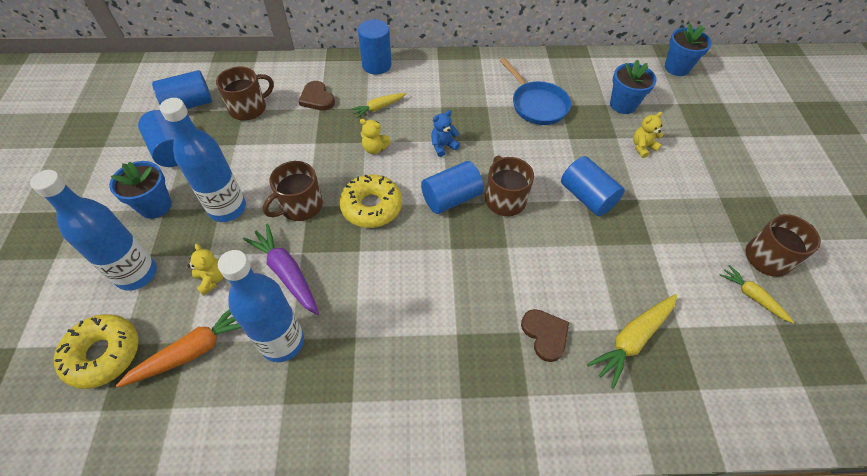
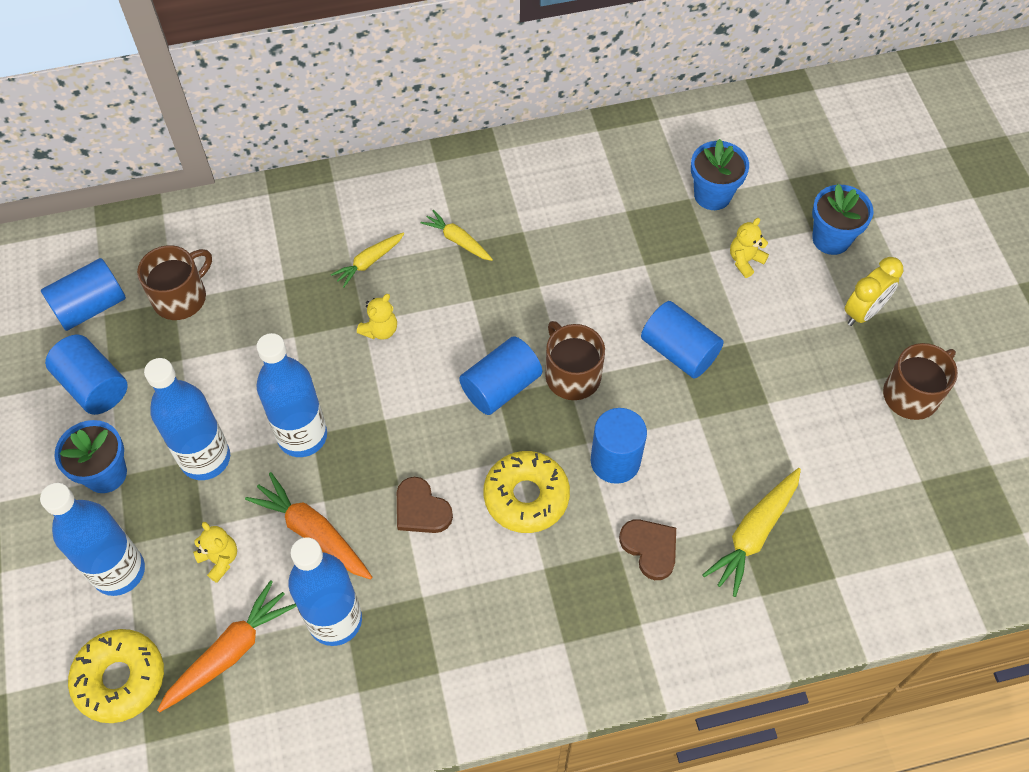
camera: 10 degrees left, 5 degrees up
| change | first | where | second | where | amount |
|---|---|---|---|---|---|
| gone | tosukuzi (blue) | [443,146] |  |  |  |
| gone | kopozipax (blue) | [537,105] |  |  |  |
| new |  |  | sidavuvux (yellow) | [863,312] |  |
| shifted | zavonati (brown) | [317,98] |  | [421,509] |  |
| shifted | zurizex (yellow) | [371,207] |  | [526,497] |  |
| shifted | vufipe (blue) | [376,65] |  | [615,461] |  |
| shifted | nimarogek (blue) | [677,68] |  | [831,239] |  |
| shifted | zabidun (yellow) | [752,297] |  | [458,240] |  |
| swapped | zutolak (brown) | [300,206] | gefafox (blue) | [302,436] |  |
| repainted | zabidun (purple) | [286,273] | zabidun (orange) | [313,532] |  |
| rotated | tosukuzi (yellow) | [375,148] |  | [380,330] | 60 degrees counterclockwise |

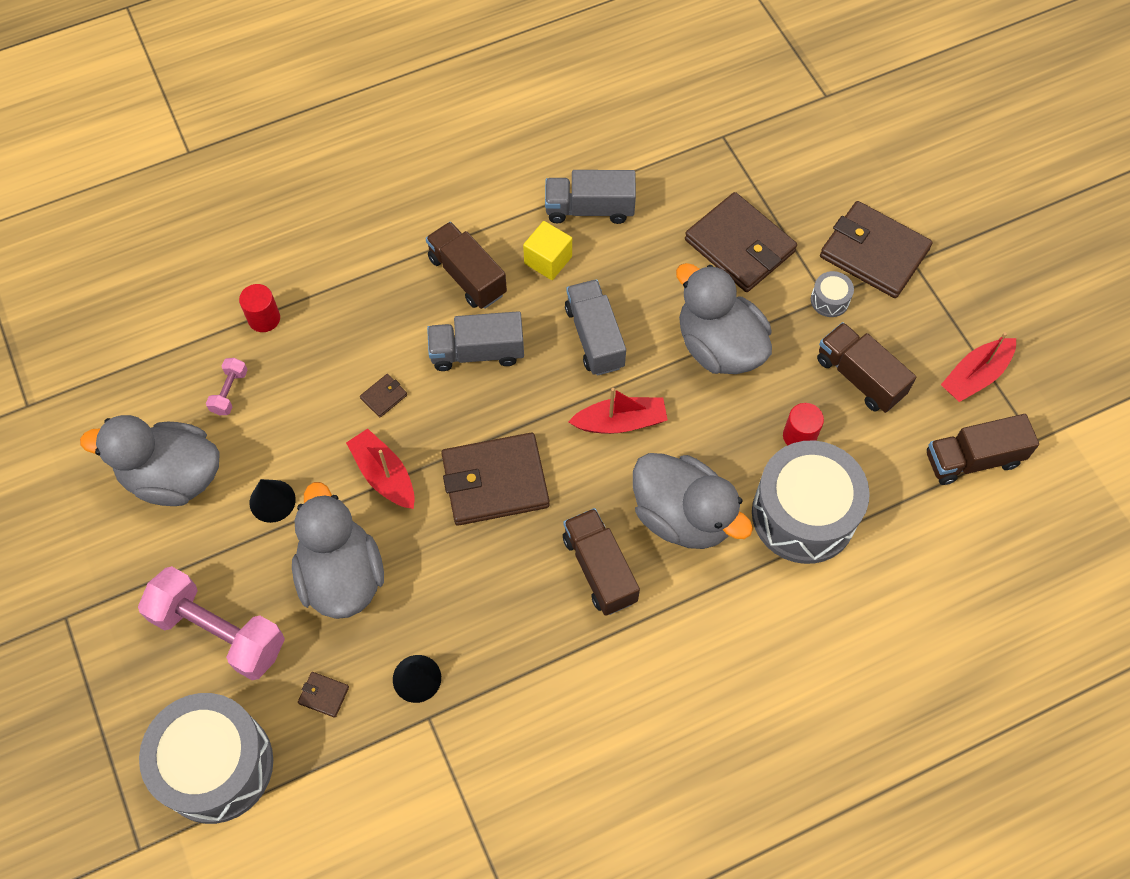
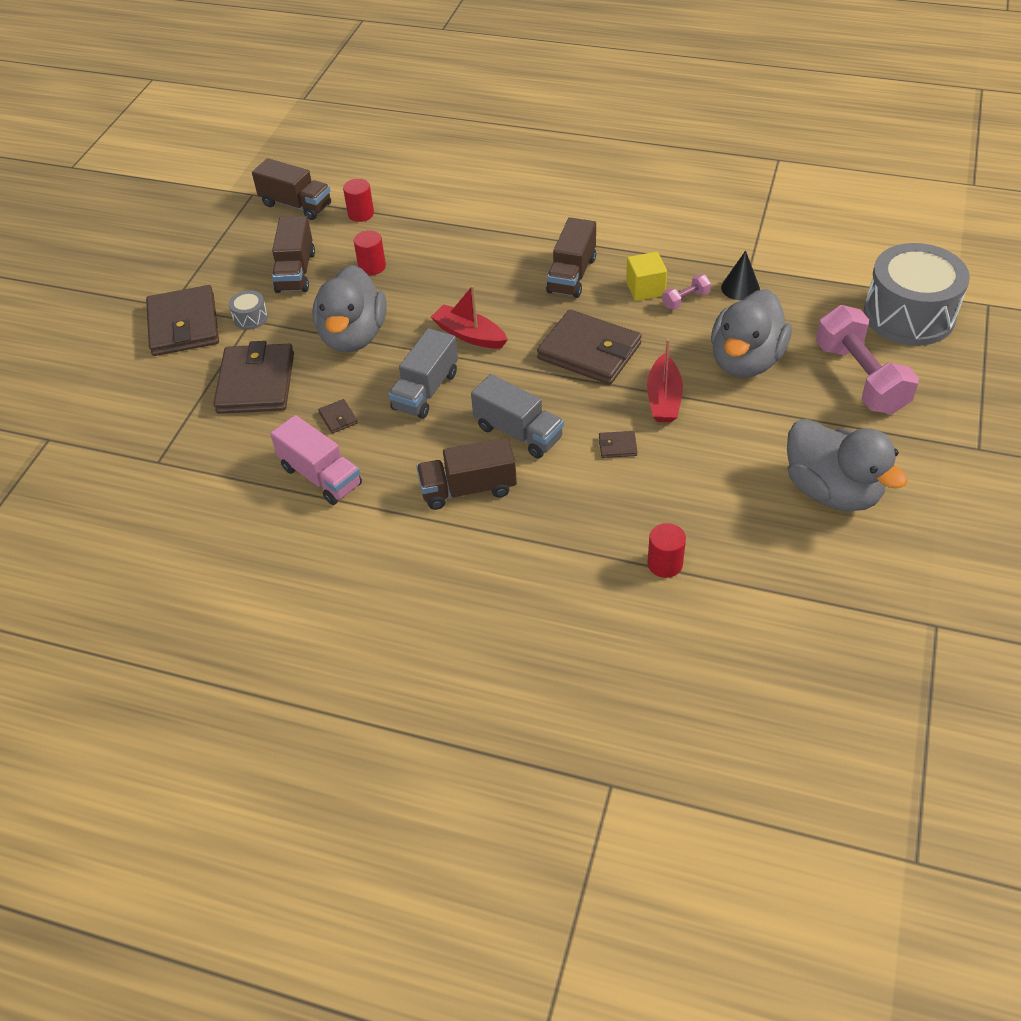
camera: 135 degrees left, 15 degrees down
| change | first | where | second | where | amount |
|---|---|---|---|---|---|
| gone | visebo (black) | [272,501] |  |  |  |
| gone | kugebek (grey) | [683,516] |  |  |  |
| gone | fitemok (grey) | [803,514] |  |  |  |
| gone | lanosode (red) | [975,376] |  |  |  |
| new |  |  | vufipe (red) | [361,214] |  |
| shifted | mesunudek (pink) | [229,392] |  | [685,300] |  |
| shifted | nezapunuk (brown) | [324,695] |  | [338,418] |  |
| shifted | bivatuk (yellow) | [548,260] |  | [645,289] |  |
| repainted | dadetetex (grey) | [589,209] | dadetetex (pink) | [321,476] |  |
| rotated | dadetetex (brown) | [467,276] |  | [468,489] | 75 degrees clockwise |

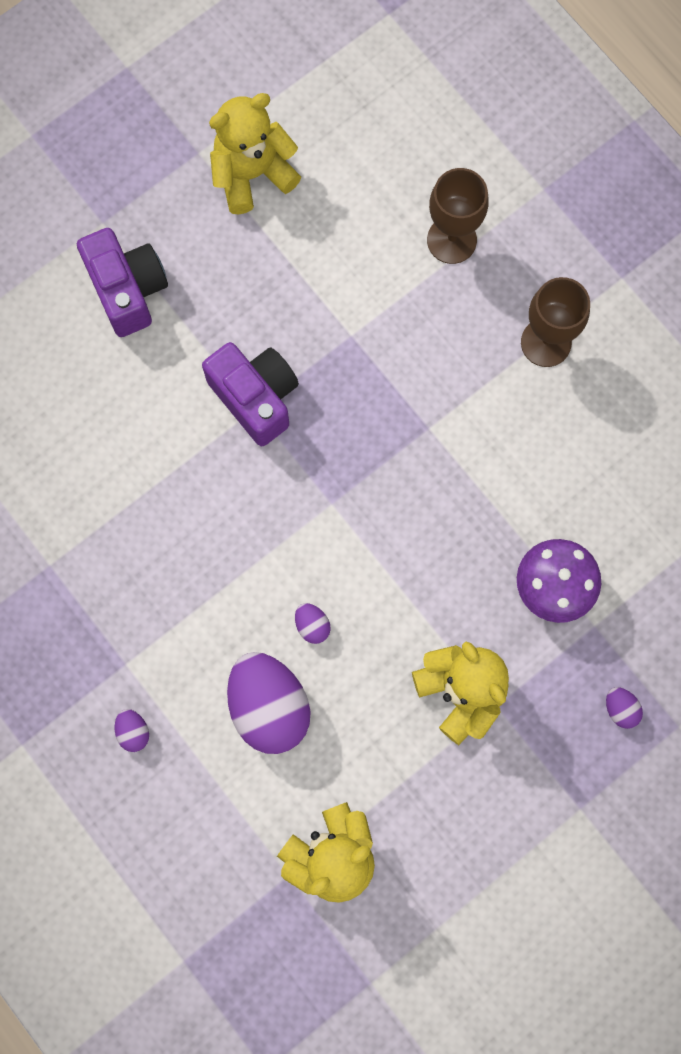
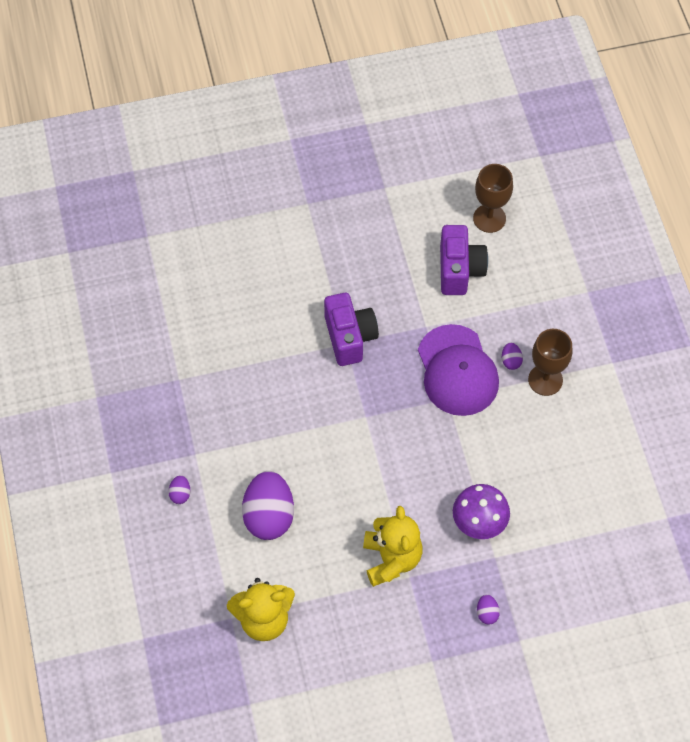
camera: 25 degrees right, 15 degrees down
| change | first | where | second | where | amount |
|---|---|---|---|---|---|
| gone | tosukuzi (yellow) | [252,174] |  |  |  |
| new |  |  | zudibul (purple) | [457,371] |  |
| shifted | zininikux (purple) | [128,290] |  | [459,270] |  |
| shifted | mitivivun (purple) | [312,625] |  | [511,361] |  |
| shifted | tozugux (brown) | [451,240] |  | [489,218] |  |

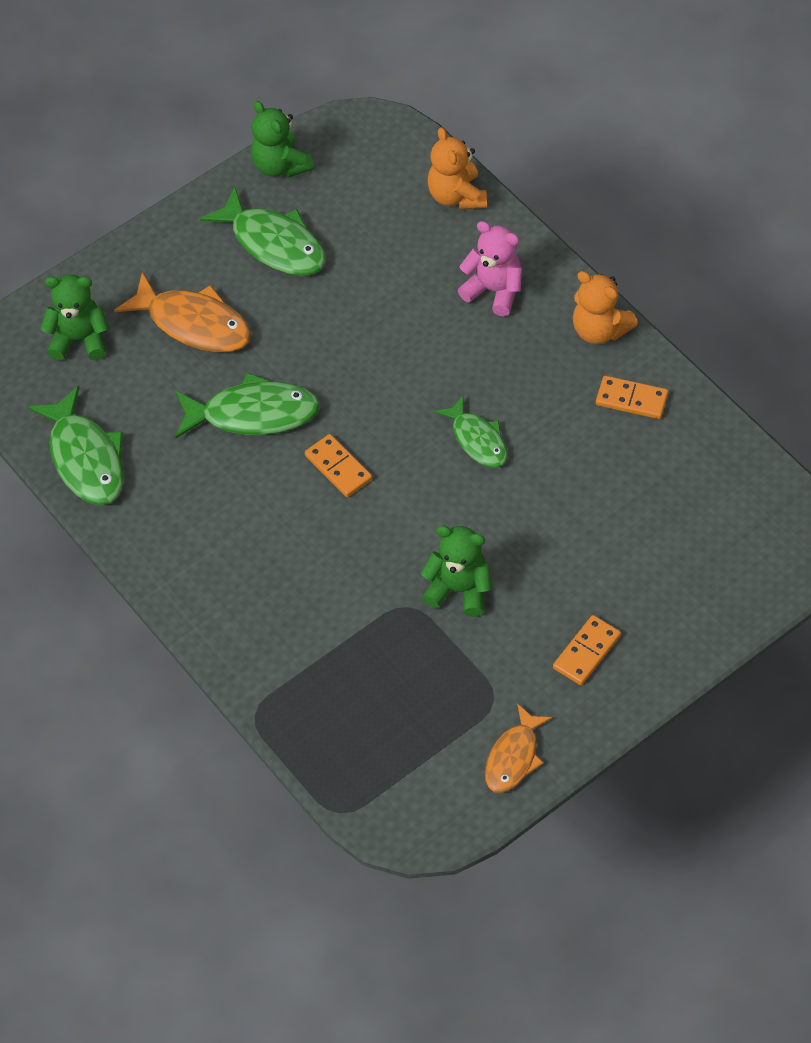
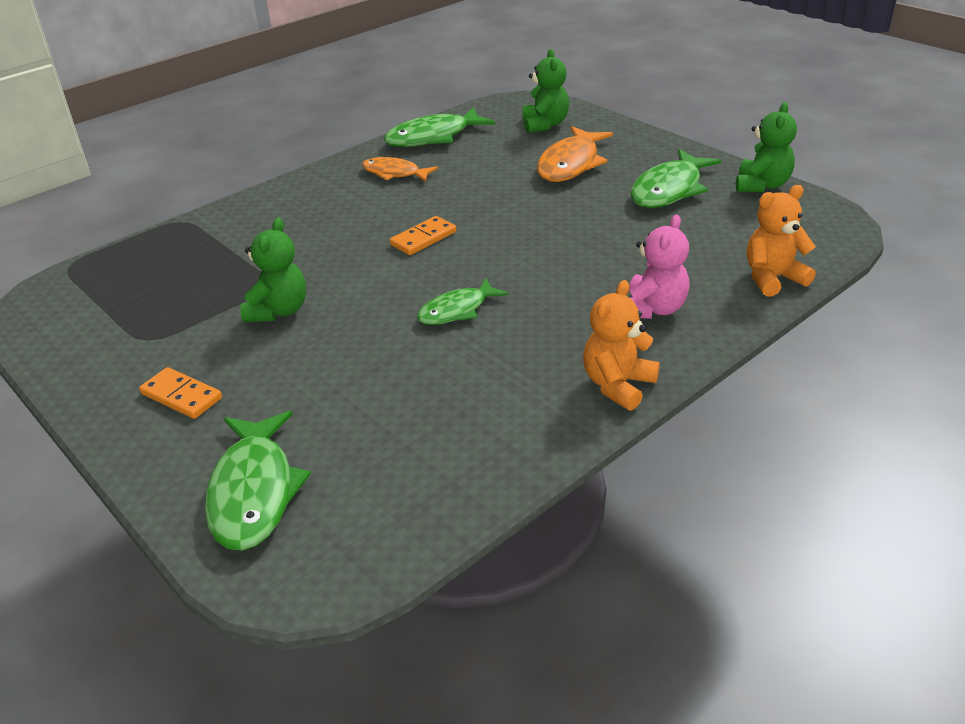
camera: 85 degrees right, 20 degrees down
| change | first | where | second | where | amount |
|---|---|---|---|---|---|
| gone | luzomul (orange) | [631,399] |  |  |  |
| shifted | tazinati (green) | [253,414] |  | [254,492] |  |
| shifted | tazinati (orange) | [513,757] |  | [394,173] |  |
| rotated | tosukuzi (green) | [281,165] |  | [761,185] | 150 degrees clockwise |

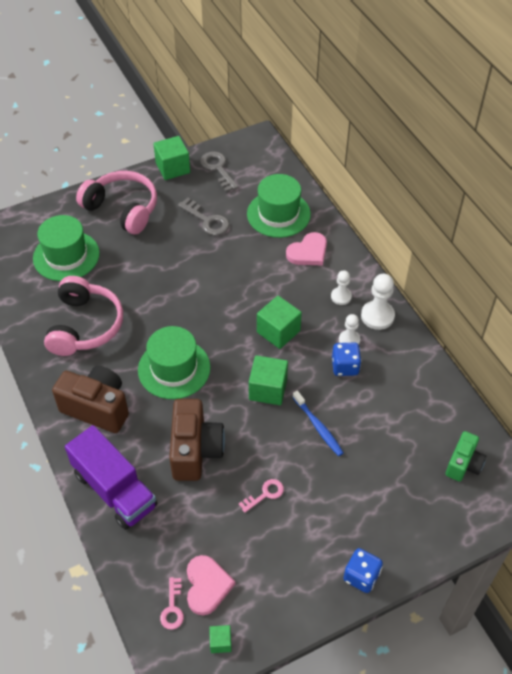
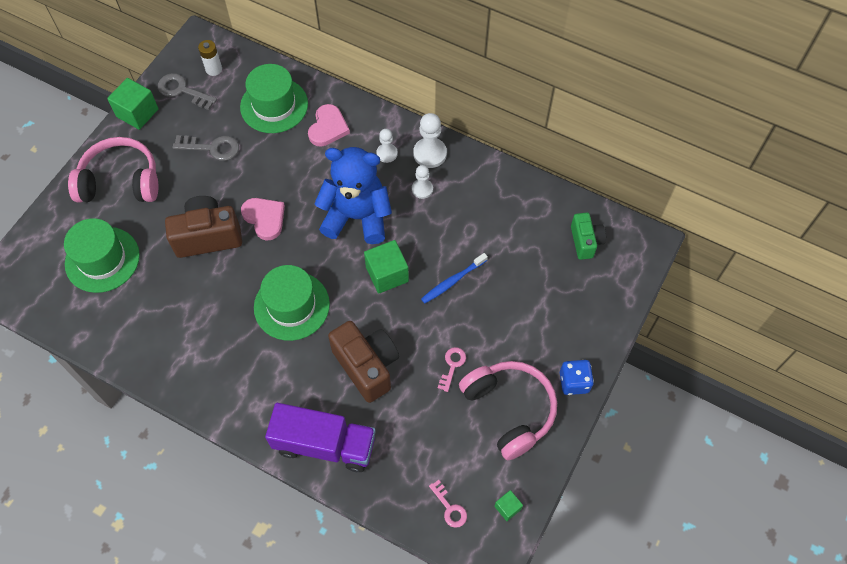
camera: 35 degrees left, 10 degrees up
| change | first | where | second | where | amount |
|---|---|---|---|---|---|
| gone | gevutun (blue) | [345,367] |  |  |  |
| new |  |  | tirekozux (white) | [214,69] |  |
| shifted | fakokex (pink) | [85,326] |  | [509,410] |  |
| shifted | zininikux (brown) | [97,408] |  | [208,236] |  |
| shifted | zavonati (pink) | [207,586] |  | [265,218] |  |
| swapped | bivatuk (green) | [278,331] | tosukuzi (blue) | [357,217] |  |
| rotated | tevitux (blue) | [318,427] |  | [452,281] | 120 degrees clockwise |

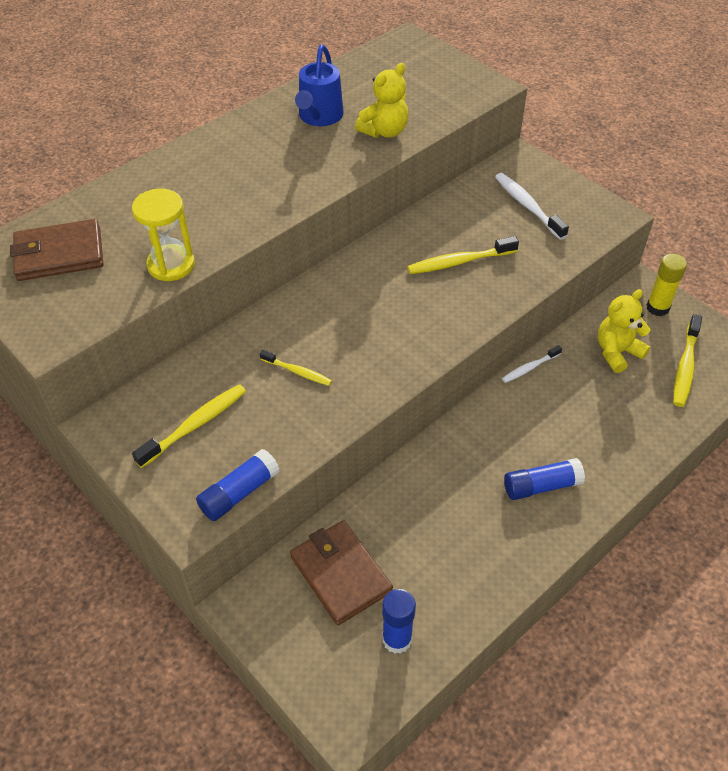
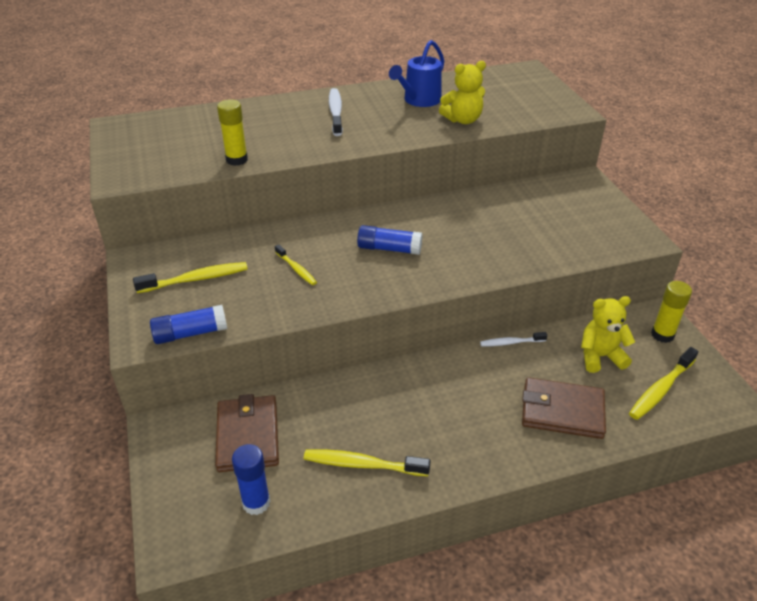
camera: 25 degrees right, 10 degrees down
| change | first | where | second | where | amount |
|---|---|---|---|---|---|
| shifted | nezapunuk (brown) | [59,254] |  | [562,411] |  |
| shifted | tevitux (yellow) | [459,262] |  | [362,464] |  |
| shifted | tevitux (white) | [527,206] |  | [335,112] |  |
| shifted | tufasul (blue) | [541,486] |  | [389,249] |  |
| swapped | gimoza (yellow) | [171,265] | tufasul (yellow) | [237,160] |  |

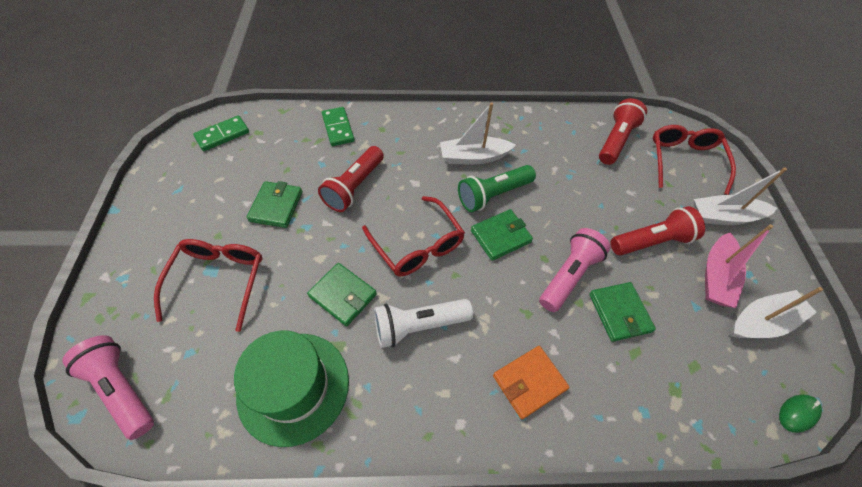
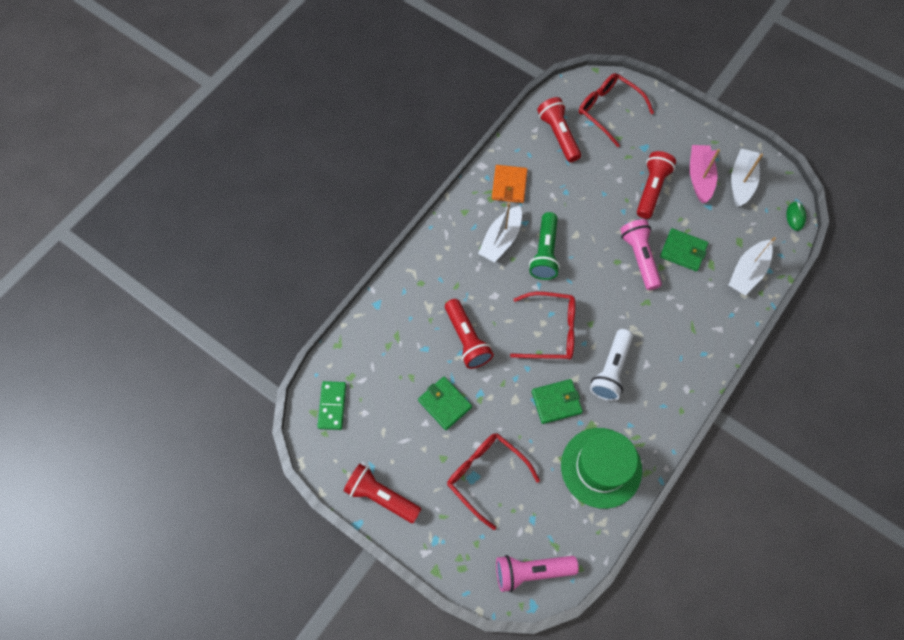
camera: 50 degrees left, 10 degrees up
| change | first | where | second | where | amount |
|---|---|---|---|---|---|
| gone | luzomul (green) | [338,128] |  |  |  |
| gone | nezapunuk (green) | [500,236] |  |  |  |
| new |  |  | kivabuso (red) | [381,496] |  |
| shifted | nezapunuk (orange) | [529,382] |  | [509,185] |  |
| shifted | lanosode (white) | [724,217] |  | [747,272] |  |
| rotated | lanosode (pink) | [716,276] |  | [699,177] | 150 degrees counterclockwise |

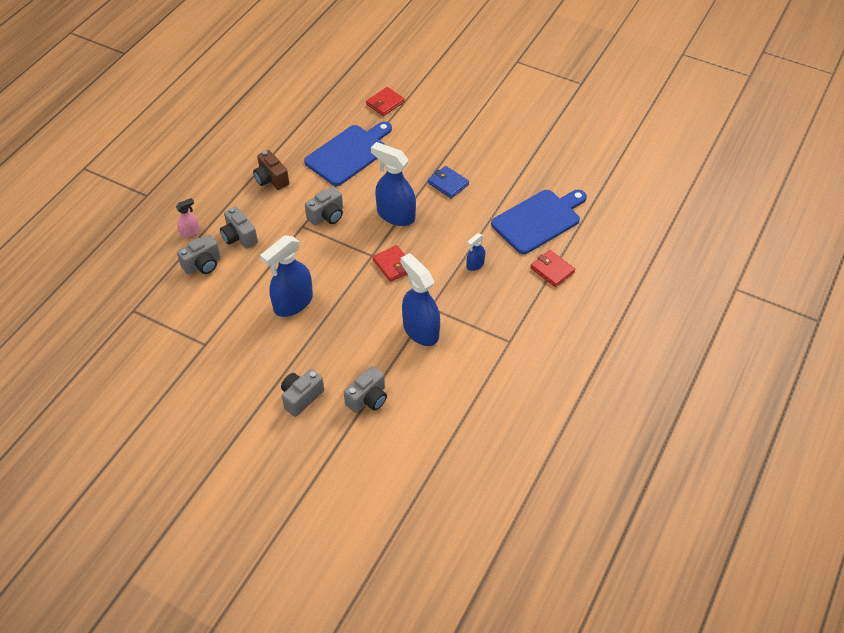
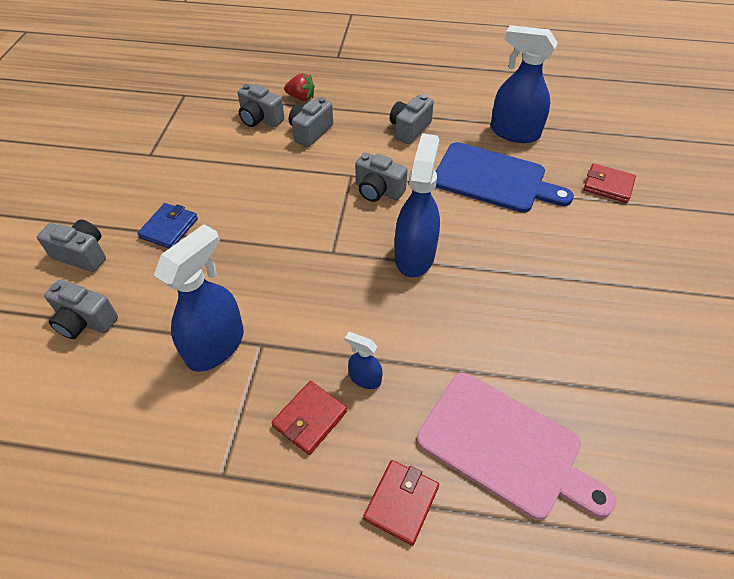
camera: 70 degrees right, 0 degrees up
| change | first | where | second | where | amount |
|---|---|---|---|---|---|
| shifted | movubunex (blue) | [293,303] |  | [514,132] |  |
| shifted | nezapunuk (red) | [393,265] |  | [310,419] |  |
| shifted | nezapunuk (blue) | [448,184] |  | [169,228] |  |
| swapped | movubunex (pink) | [190,232] | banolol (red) | [301,98] |  |
| repainted | zininikux (brown) | [271,179] | zininikux (grey) | [409,129] |  |
| repainted | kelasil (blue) | [538,220] | kelasil (pink) | [505,446] |  |

